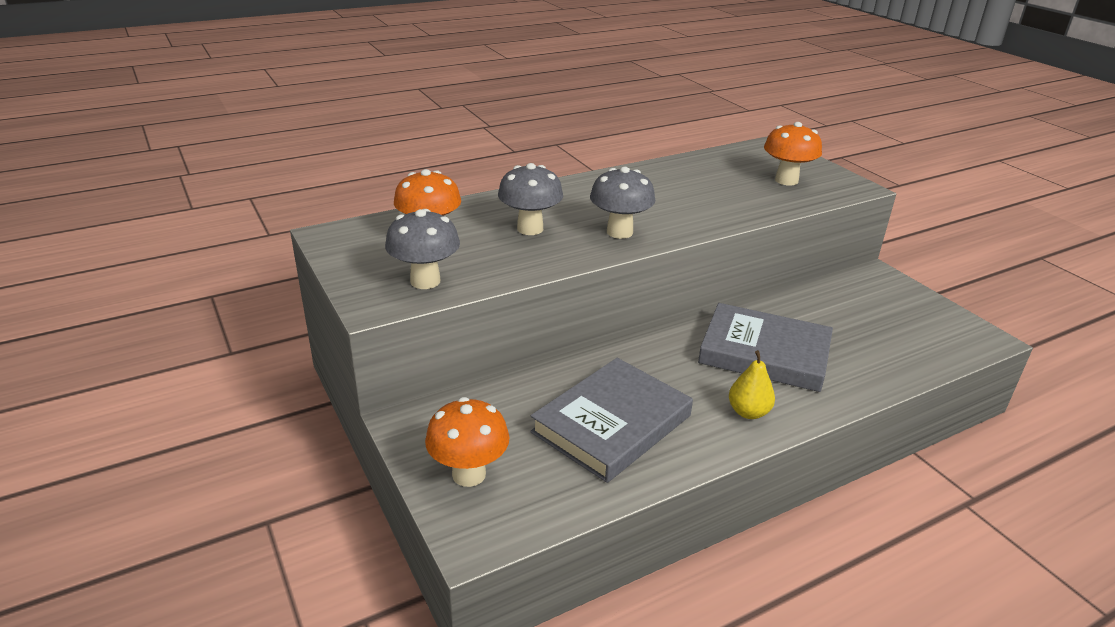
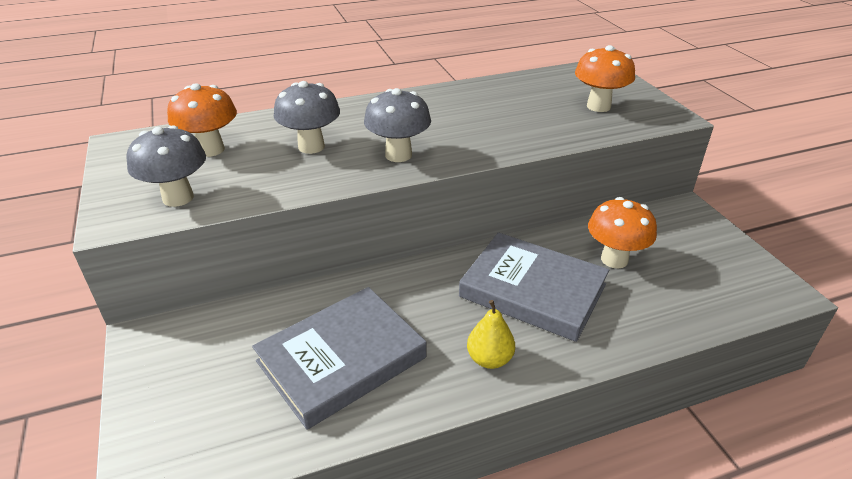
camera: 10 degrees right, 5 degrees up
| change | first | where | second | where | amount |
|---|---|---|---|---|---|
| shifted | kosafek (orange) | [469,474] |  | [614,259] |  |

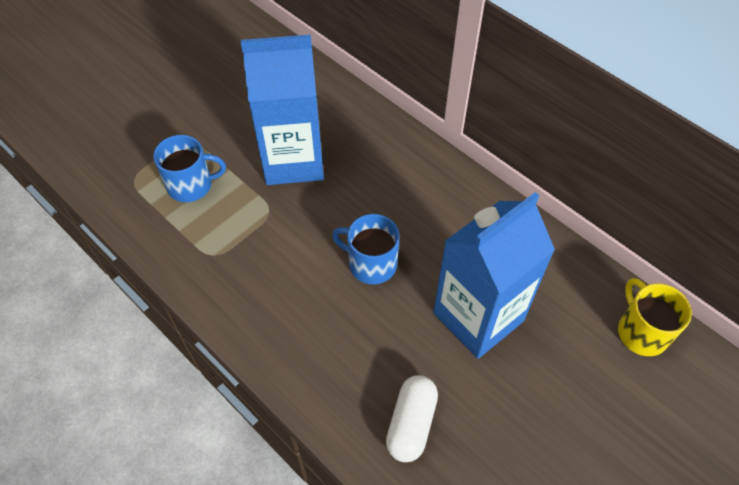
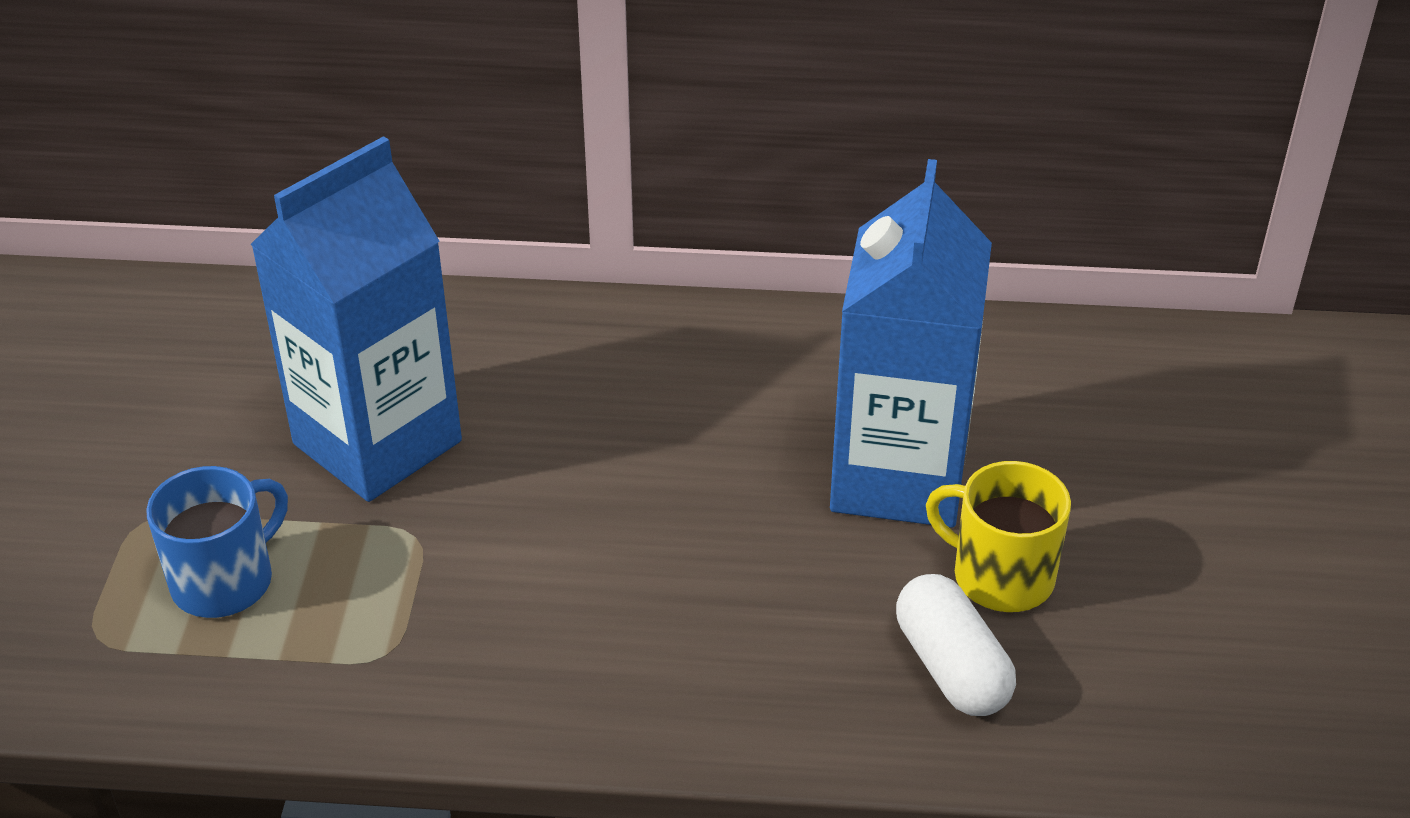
camera: 40 degrees left, 15 degrees down
| change | first | where | second | where | amount |
|---|---|---|---|---|---|
| gone | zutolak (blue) | [371,264] |  |  |  |
| shifted | zutolak (yellow) | [641,332] |  | [1000,576] |  |

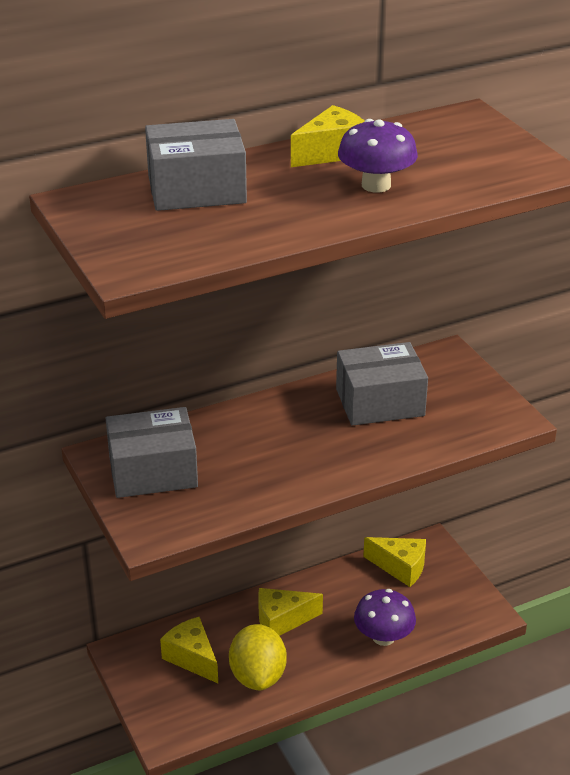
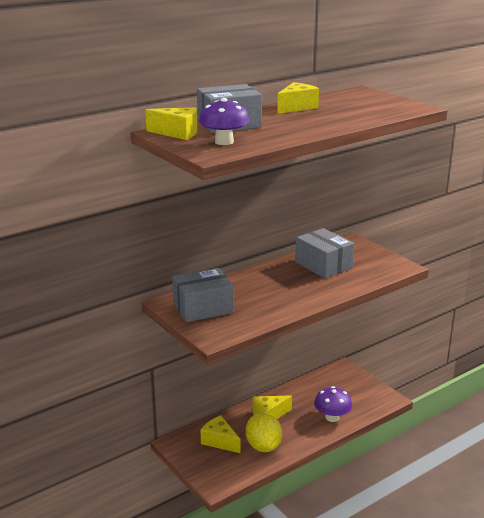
camera: 10 degrees left, 10 degrees down
| change | first | where | second | where | amount |
|---|---|---|---|---|---|
| shifted | kosafek (purple) | [376,185] |  | [224,142] |  |
| shifted | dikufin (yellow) | [400,567] |  | [178,133] |  |
| rotated | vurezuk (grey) | [380,402] |  | [323,265] | 75 degrees clockwise |

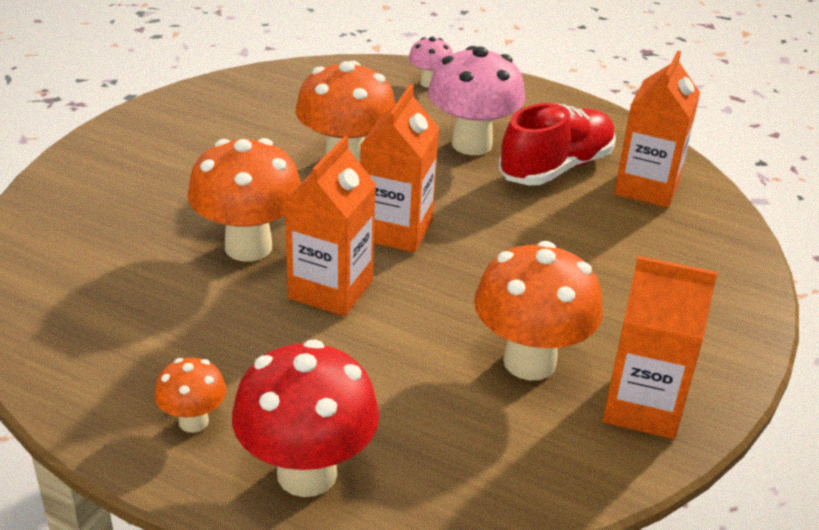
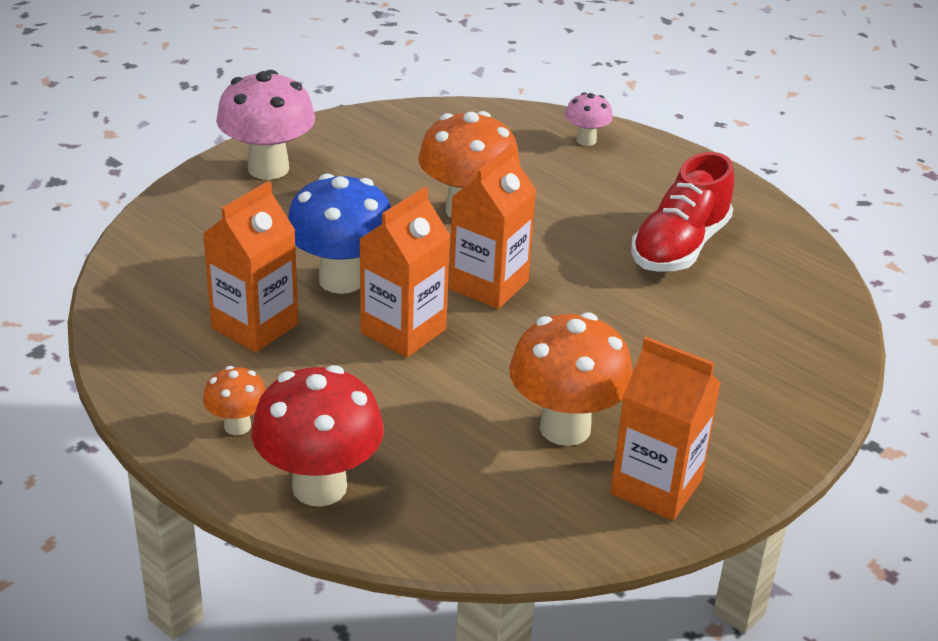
camera: 15 degrees right, 0 degrees up
| change | first | where | second | where | amount |
|---|---|---|---|---|---|
| shifted | kosafek (pink) | [471,144] |  | [268,168] |  |
| shifted | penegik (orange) | [647,187] |  | [255,326] |  |
| repainted | kosafek (orange) | [248,247] | kosafek (blue) | [341,280] |  |
| rotated | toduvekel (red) | [556,168] |  | [679,247] | 150 degrees clockwise |

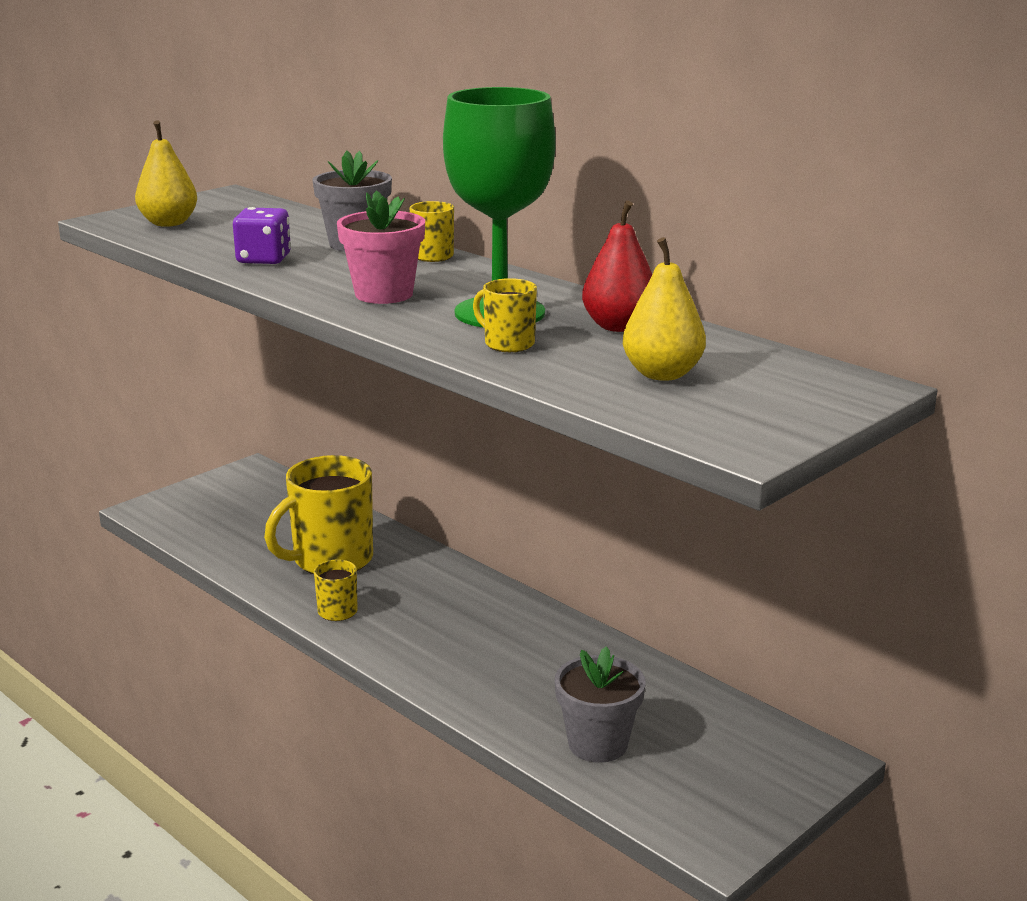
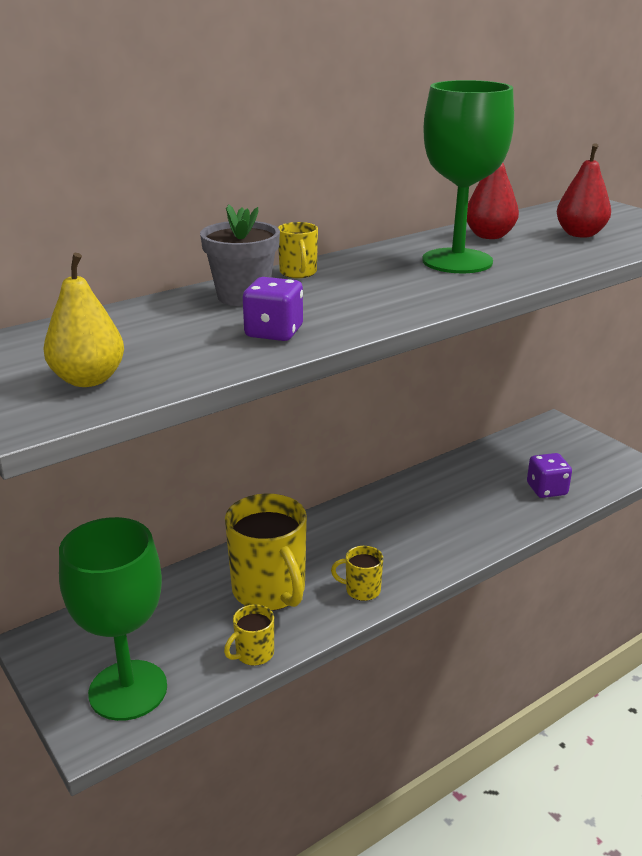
camera: 80 degrees left, 5 degrees up
| change | first | where | second | where | amount |
|---|---|---|---|---|---|
| gone | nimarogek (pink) | [384,294] |  |  |  |
| new |  |  | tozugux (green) | [128,690] |  |
| shifted | zutolak (yellow) | [508,344] |  | [254,653] |  |
| swapped | nimarogek (grey) | [598,744] | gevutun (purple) | [546,489] |  |
| repainted | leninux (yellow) | [662,374] | leninux (red) | [580,234] |  |

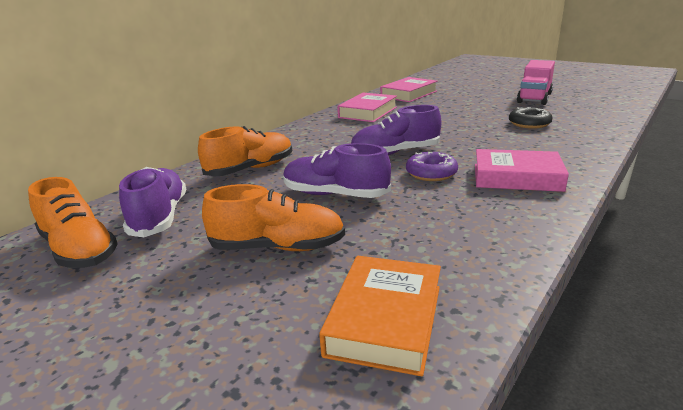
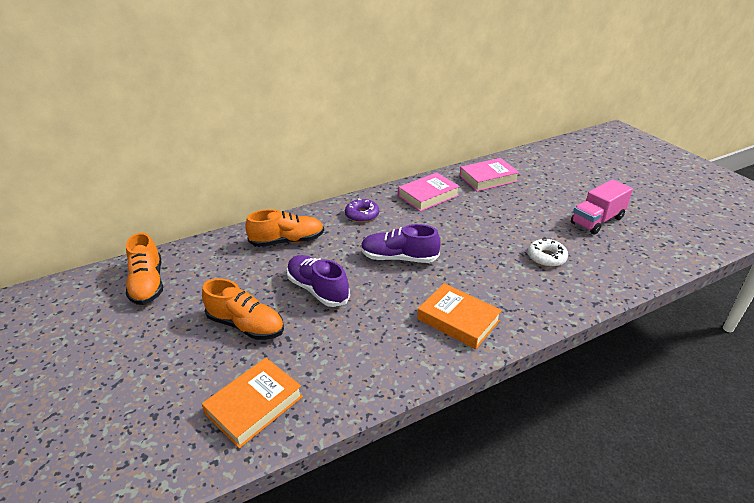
camera: 25 degrees right, 10 degrees up
| change | first | where | second | where | amount |
|---|---|---|---|---|---|
| gone | toduvekel (purple) | [159,217] |  |  |  |
| shifted | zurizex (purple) | [431,173] |  | [362,215] |  |
| repainted | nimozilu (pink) | [517,177] | nimozilu (orange) | [458,320] |  |
| repainted | zurizex (black) | [529,124] | zurizex (white) | [546,257] |  |

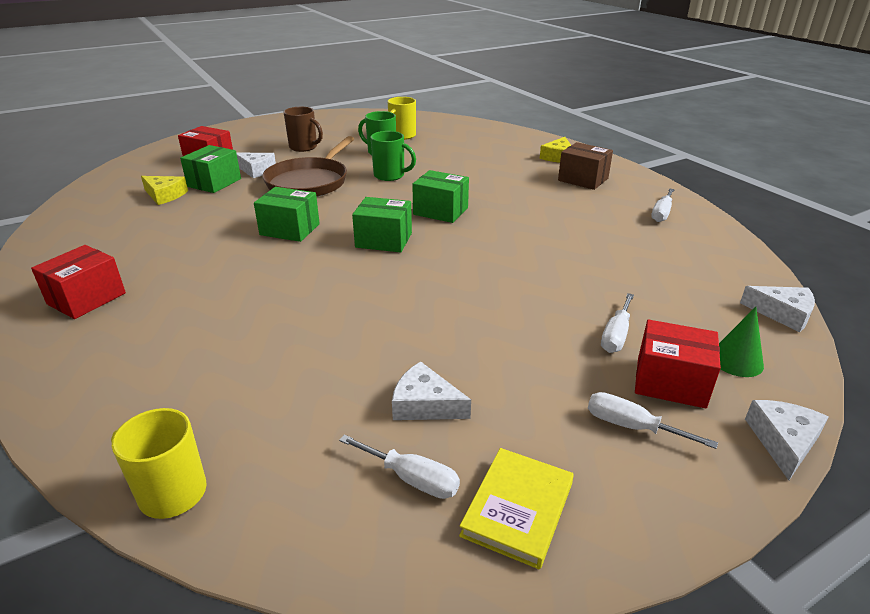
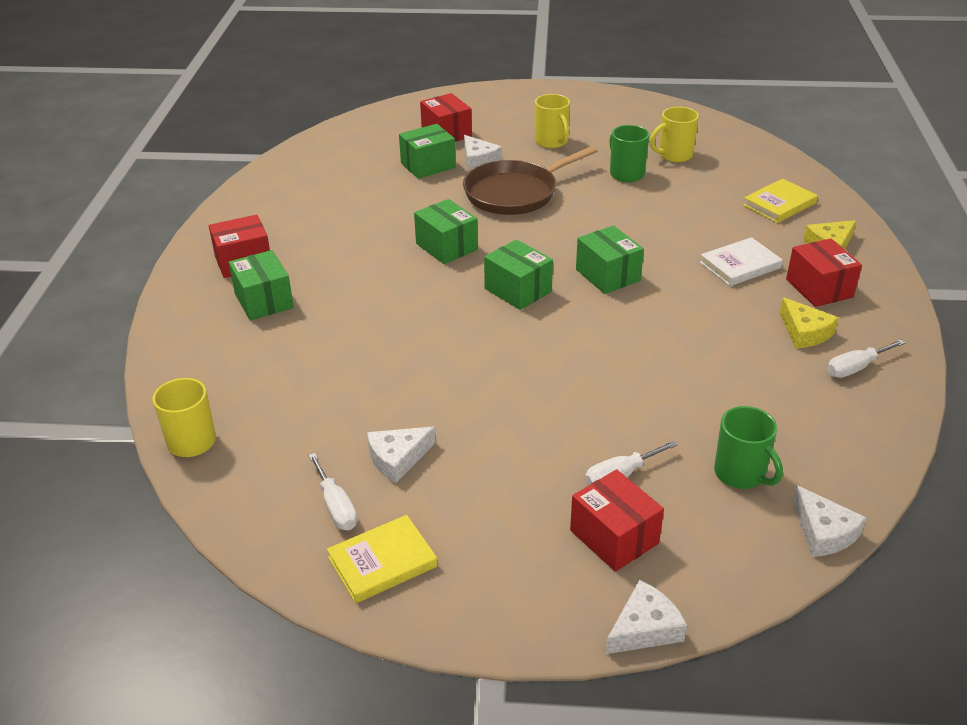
camera: 35 degrees right, 5 degrees up
| change | first | where | second | where | amount |
|---|---|---|---|---|---|
| gone | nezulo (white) | [631,426] |  |  |  |
| gone | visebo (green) | [736,360] |  |  |  |
| new |  |  | vurezuk (green) | [264,301] |  |
| new |  |  | nimozilu (white) | [740,265] |  |
| new |  |  | nimozilu (yellow) | [779,204] |  |
| shifted | dikufin (yellow) | [165,195] |  | [804,332] |  |
| shifted | zutolak (green) | [390,176] |  | [741,474] |  |
| repainted | zutolak (brown) | [304,147] | zutolak (yellow) | [552,142] |  |
| repainted | vurezuk (brown) | [583,179] | vurezuk (red) | [819,288] |  |
| rotated | dikufin (white) | [425,404] |  | [397,459] | 90 degrees counterclockwise |

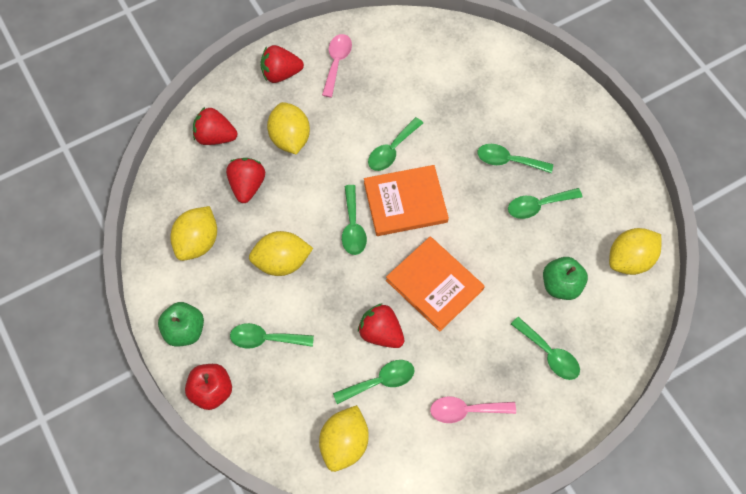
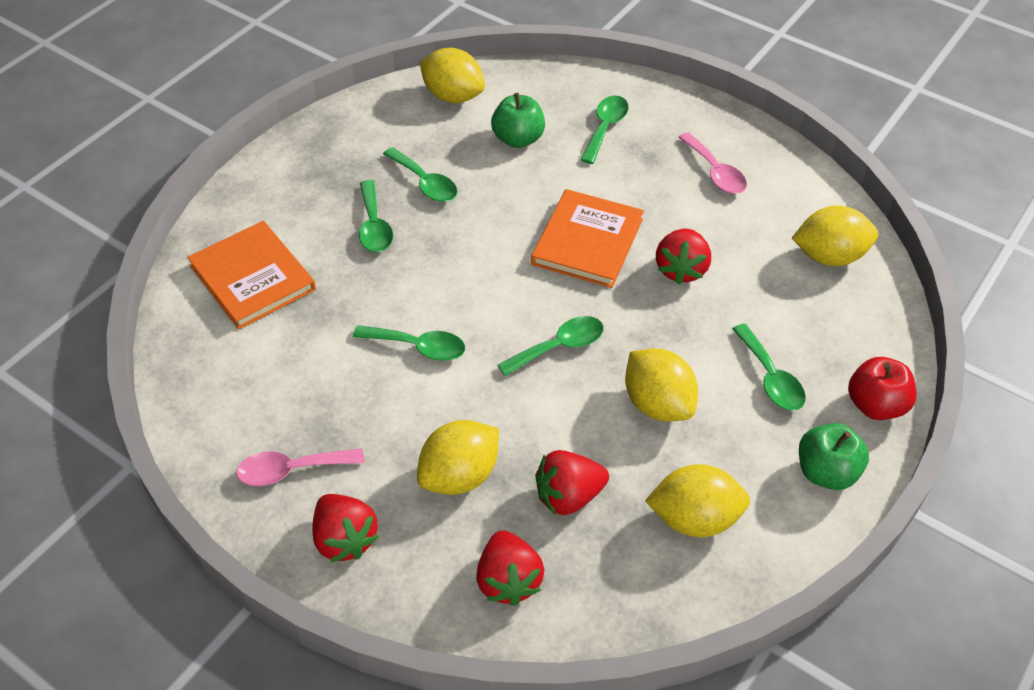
camera: 115 degrees left, 15 degrees down
| change | first | where | second | where | amount |
|---|---|---|---|---|---|
| gone | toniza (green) | [380,381] |  |  |  |
| shifted | nimozilu (orange) | [405,202] |  | [253,278] |  |

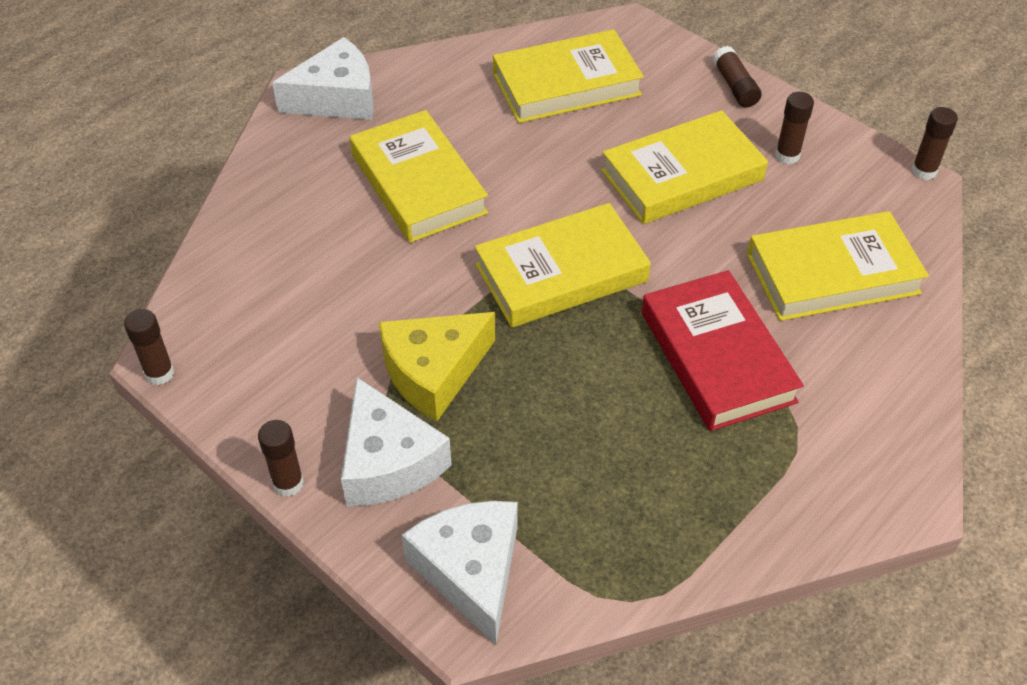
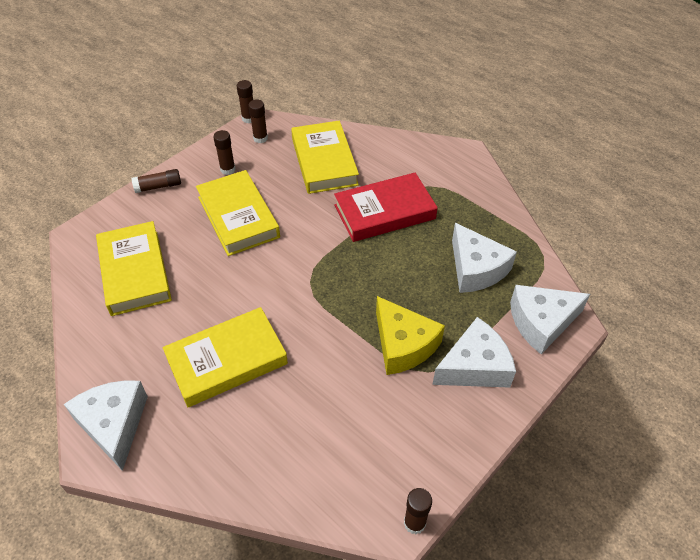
camera: 90 degrees left, 0 degrees up
| change | first | where | second | where | amount |
|---|---|---|---|---|---|
| gone | nimozilu (yellow) | [561,273] |  |  |  |
| new |  |  | dikufin (white) | [476,269] |  |
| shifted | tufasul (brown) | [288,483] |  | [260,138] |  |

